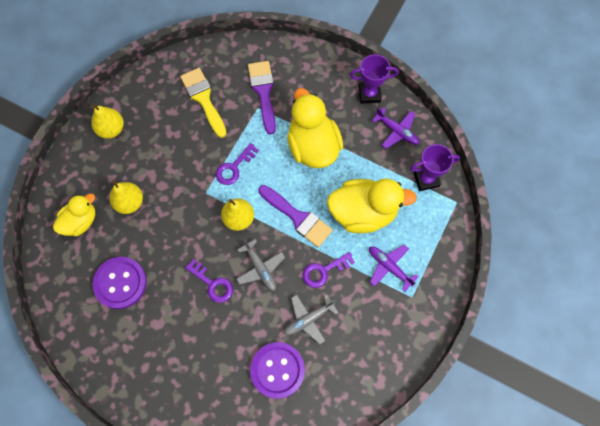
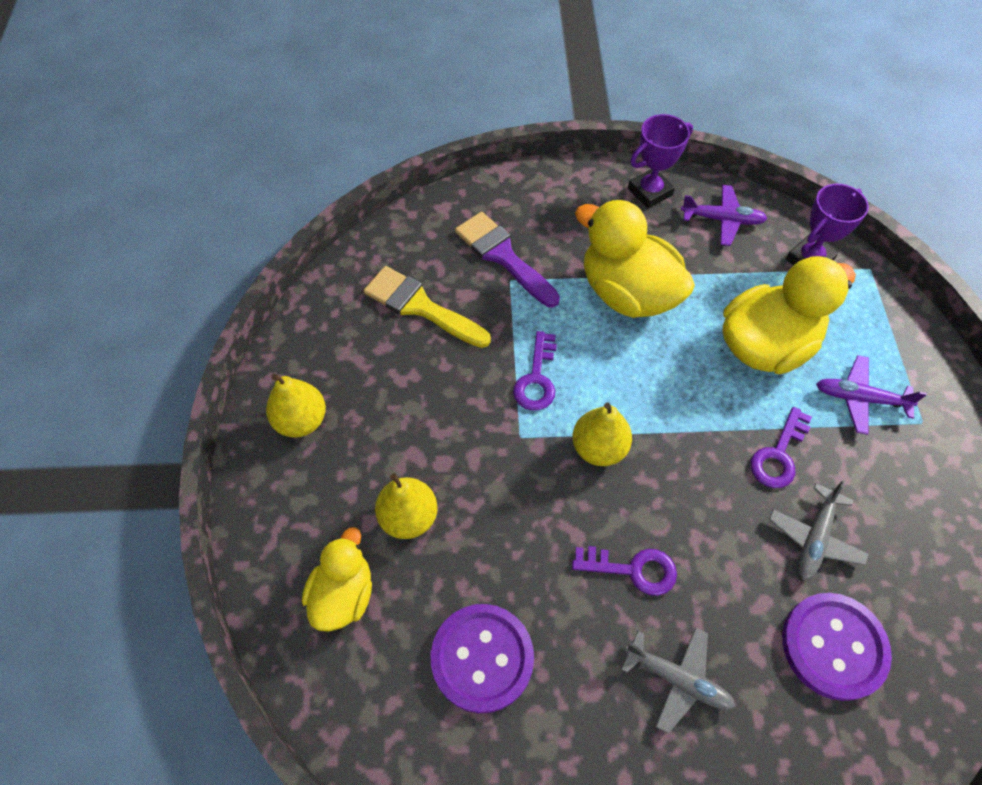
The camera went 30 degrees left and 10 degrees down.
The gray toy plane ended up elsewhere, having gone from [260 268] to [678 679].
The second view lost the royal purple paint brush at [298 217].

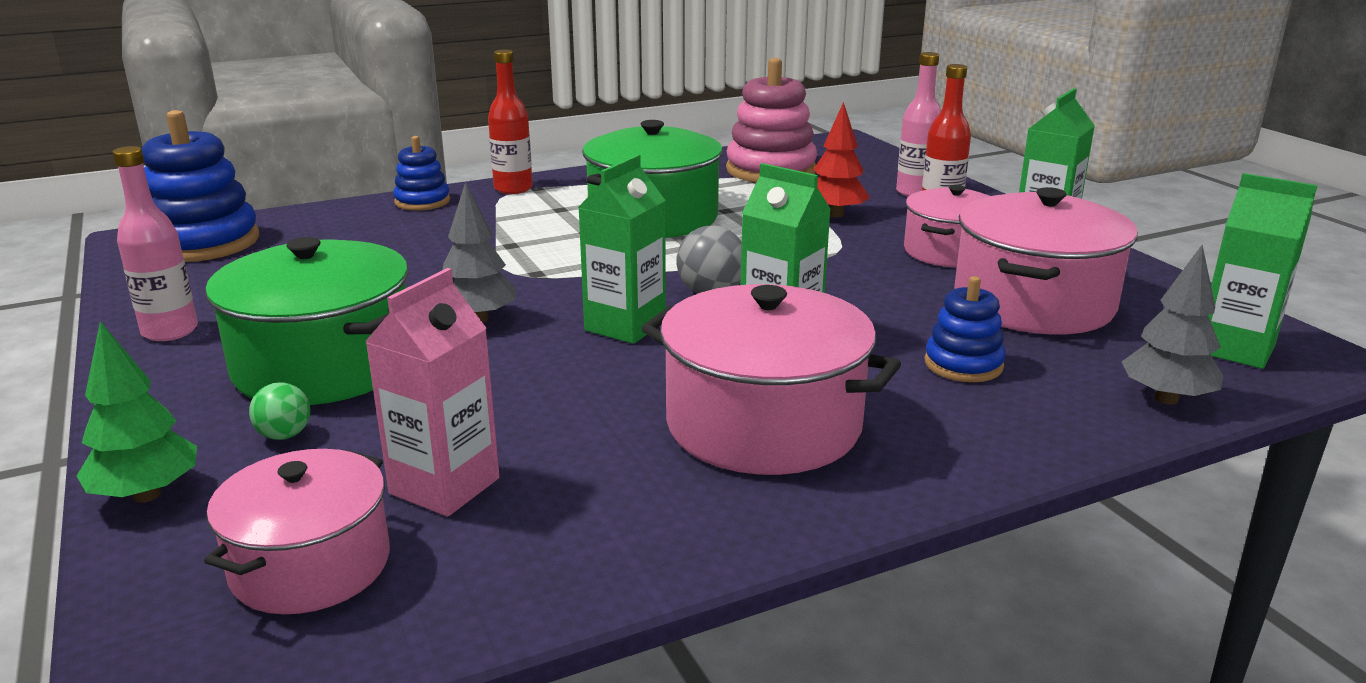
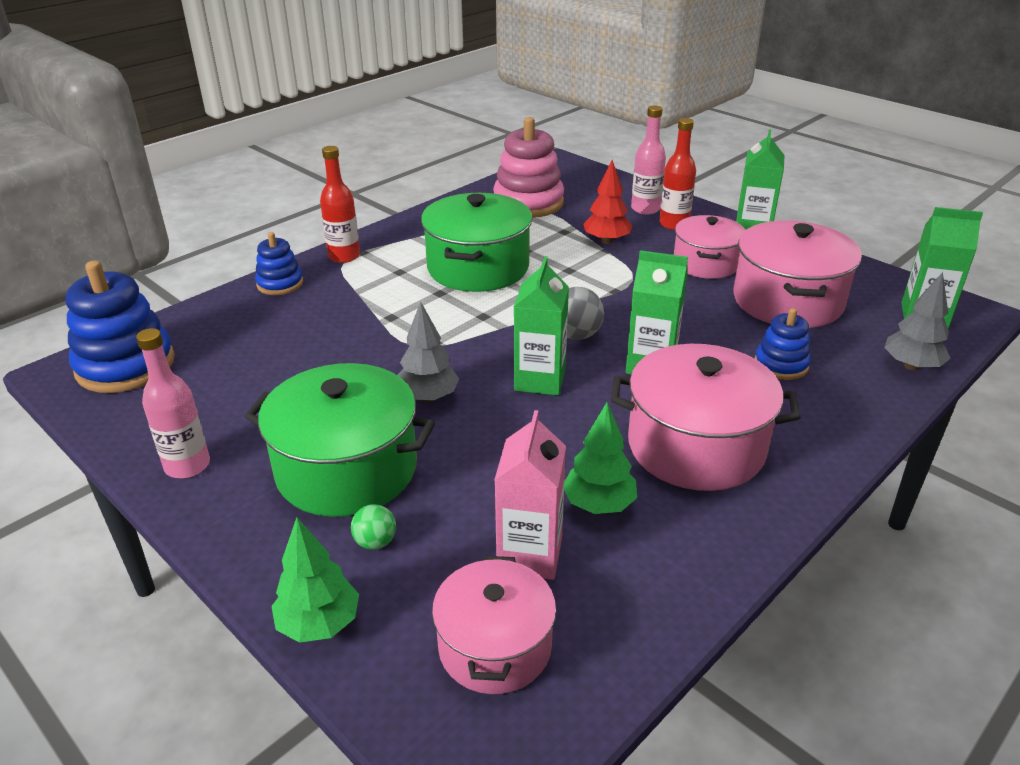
The camera went 20 degrees left and 10 degrees up.
The second view gained the emerald tree at [599 505].

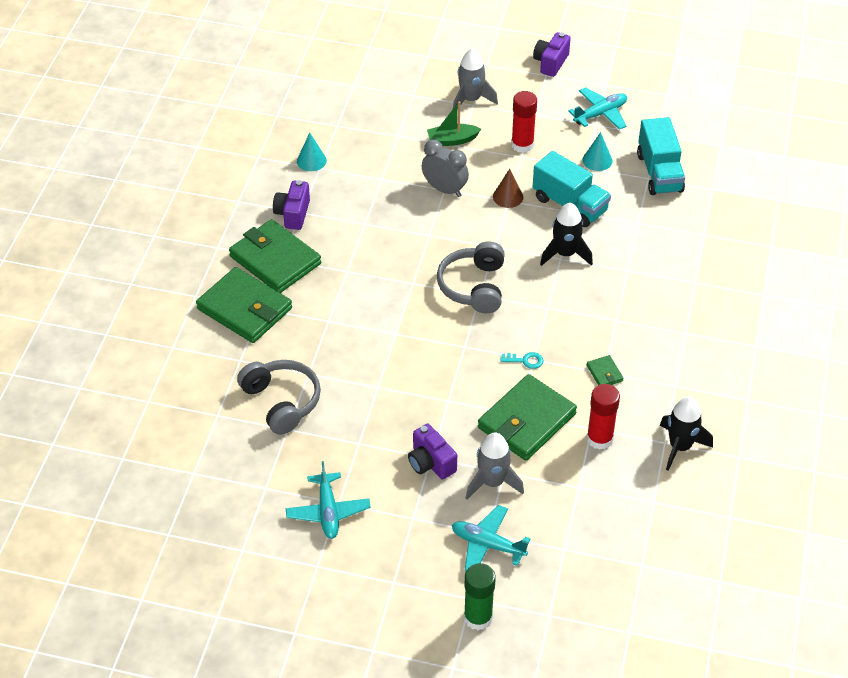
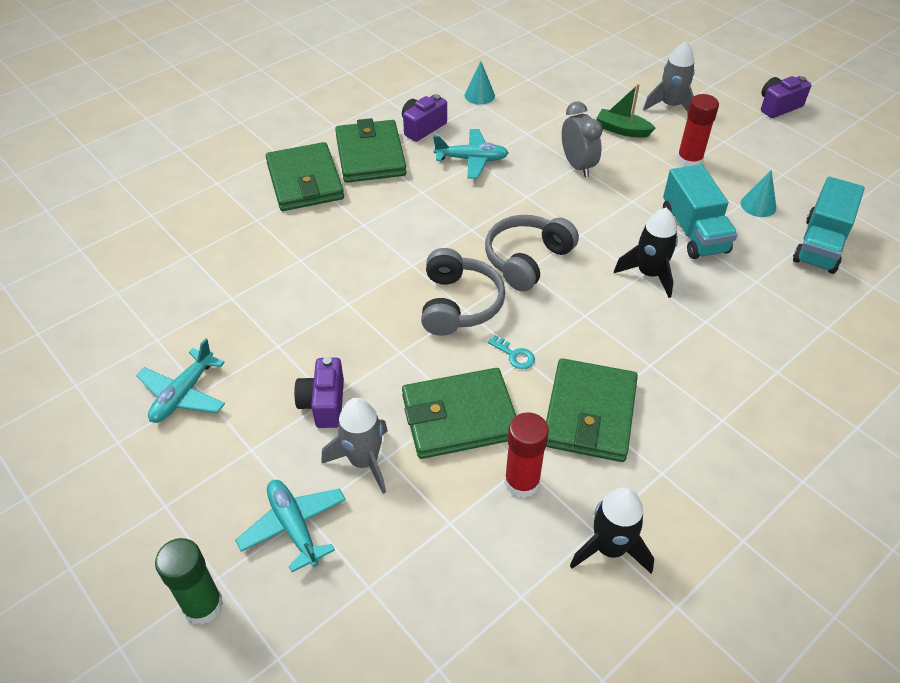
The camera went 35 degrees right and 0 degrees up.
The gray over-ear headphones ended up elsewhere, having gone from [281 402] to [458 304].
The teal toy plane ended up elsewhere, having gone from [600 114] to [471 159].
The size of the emerald billfold at [604 373] changed by a factor of 2.41.
The second view lost the brown cone at [508 197].

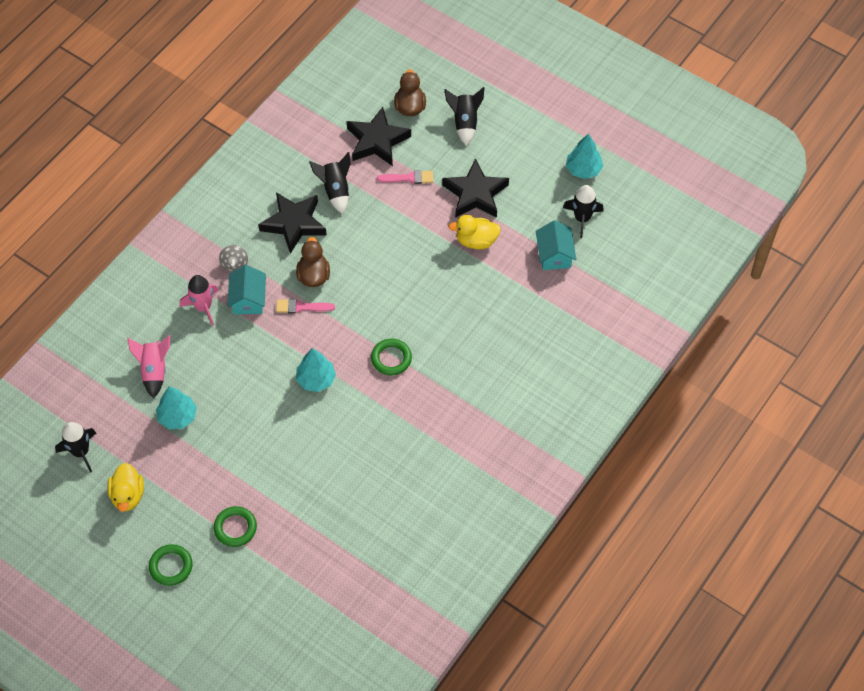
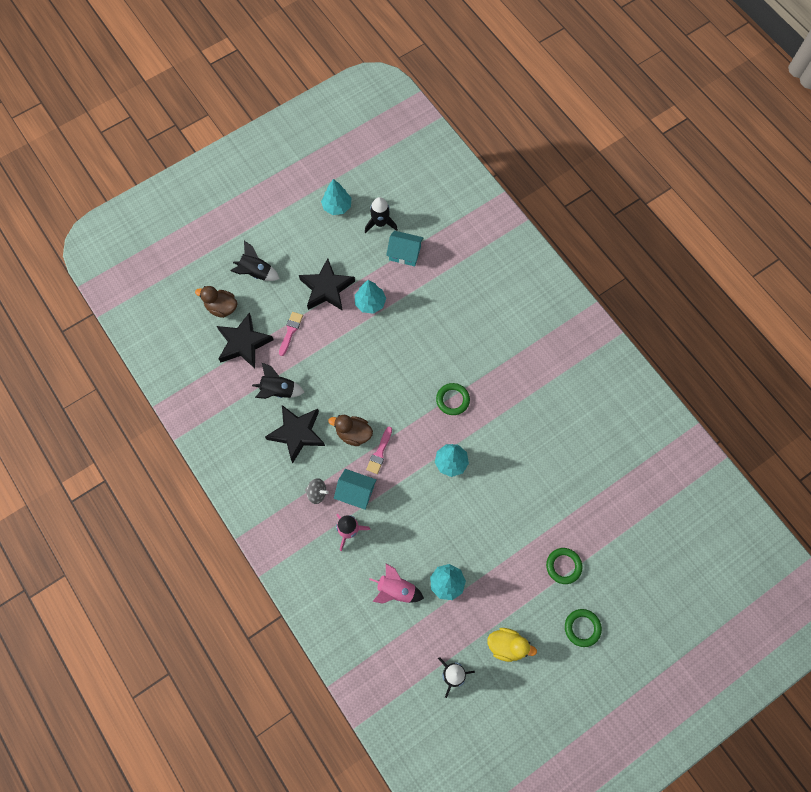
The camera went 70 degrees left and 10 degrees up.
Where the golden duck stood at [476 241], the teal tree came to stand at [370 303].

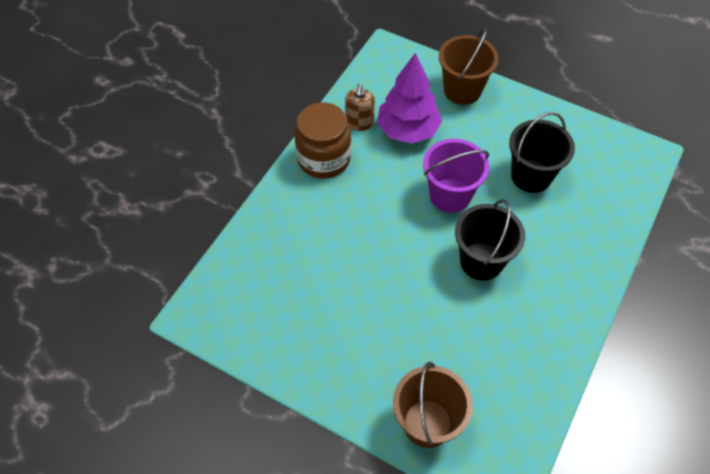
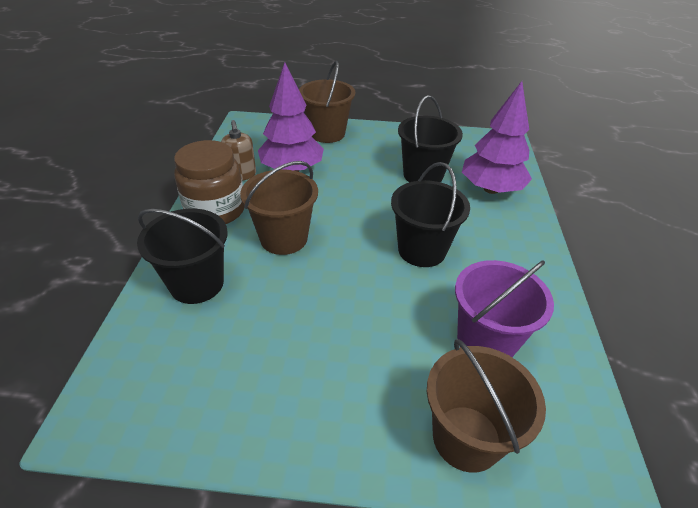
The camera went 25 degrees left and 15 degrees down.
The second view gained the jet-black pail at [197 284].
The second view gained the brown pail at [284 238].
The royal purple pail ended up elsewhere, having gone from [450 195] to [486 341].
The second view gained the royal purple tree at [491 189].

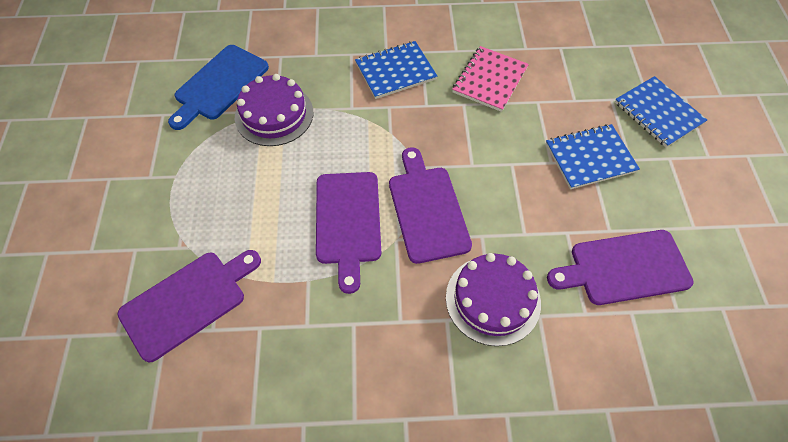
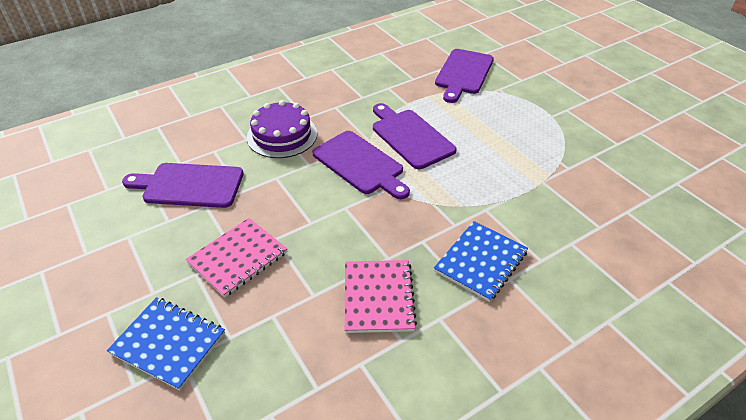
The camera went 150 degrees right and 15 degrees down.
The royal purple chopping board at [624 268] ended up facing another way, 135 degrees counterclockwise from before.
What was the blue notepad at [590 158] turned into the pink notepad at [238 258].
The second view lost the blue chopping board at [219 85].
The second view lost the royal purple layer cake at [274 114].

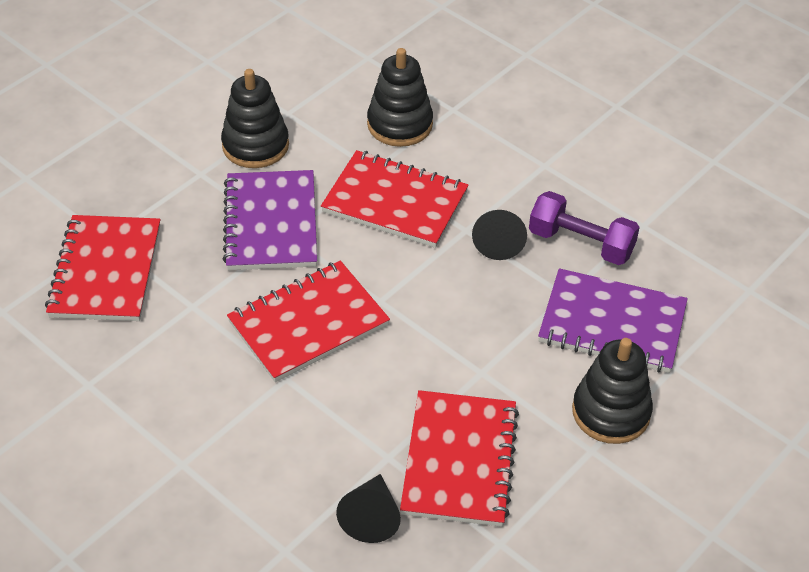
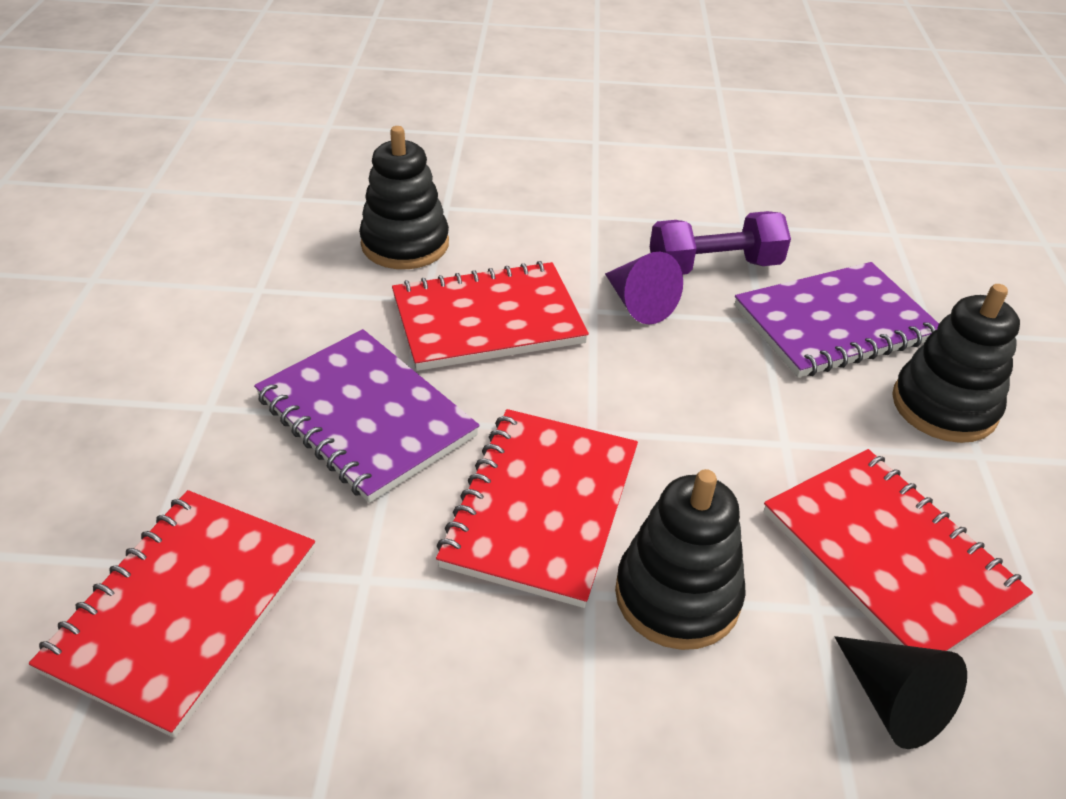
The camera went 40 degrees left and 5 degrees down.
The crimson notepad at [105 271] ended up facing another way, 60 degrees clockwise from before.
What was the jet-black cone at [498 241] turned into the royal purple cone at [638 304].
The jet-black ring stacker ended up elsewhere, having gone from [255 145] to [677 595].

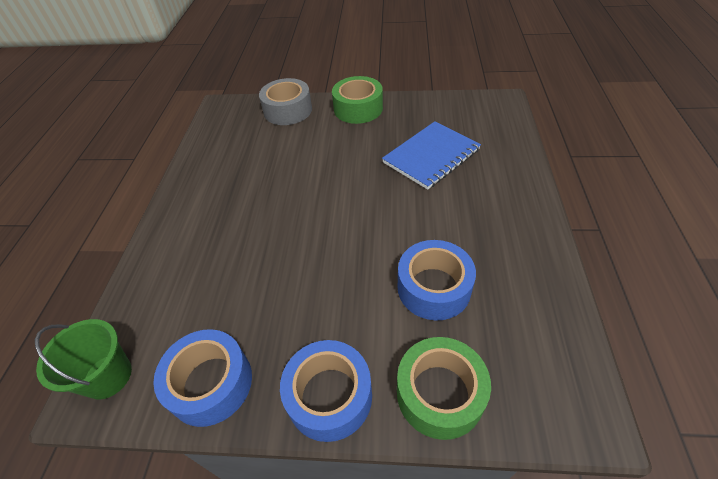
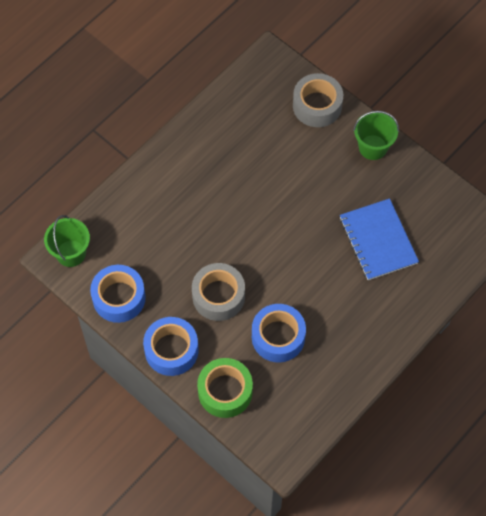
The camera went 35 degrees right and 15 degrees up.
The second view gained the gray sticky tape at [218 296].
The blue notepad at [431 156] ended up facing another way, 75 degrees clockwise from before.
Where the emerald sticky tape stood at [358 109], the emerald pail came to stand at [373 147].

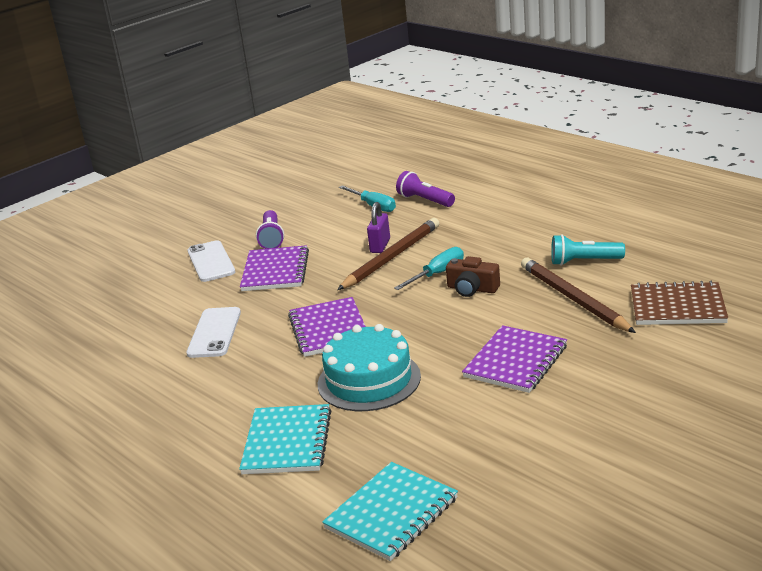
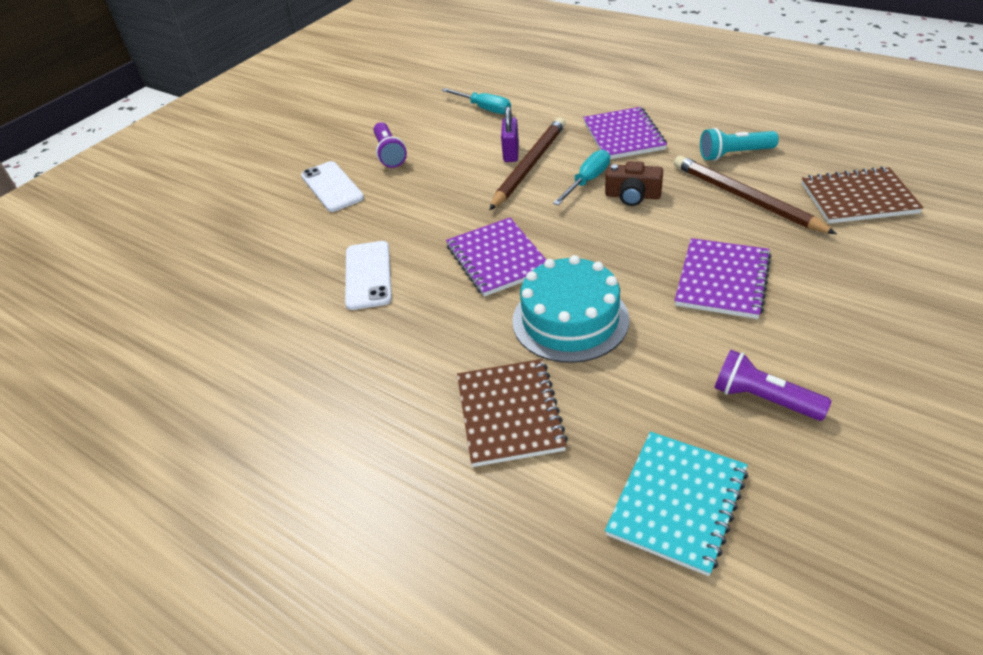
The camera went 10 degrees left and 15 degrees up.
What was the teal notepad at [287 442] turned into the brown notepad at [509 414].
The royal purple notepad ended up elsewhere, having gone from [275 271] to [623 136].
The royal purple torch ended up elsewhere, having gone from [425 200] to [763 399].

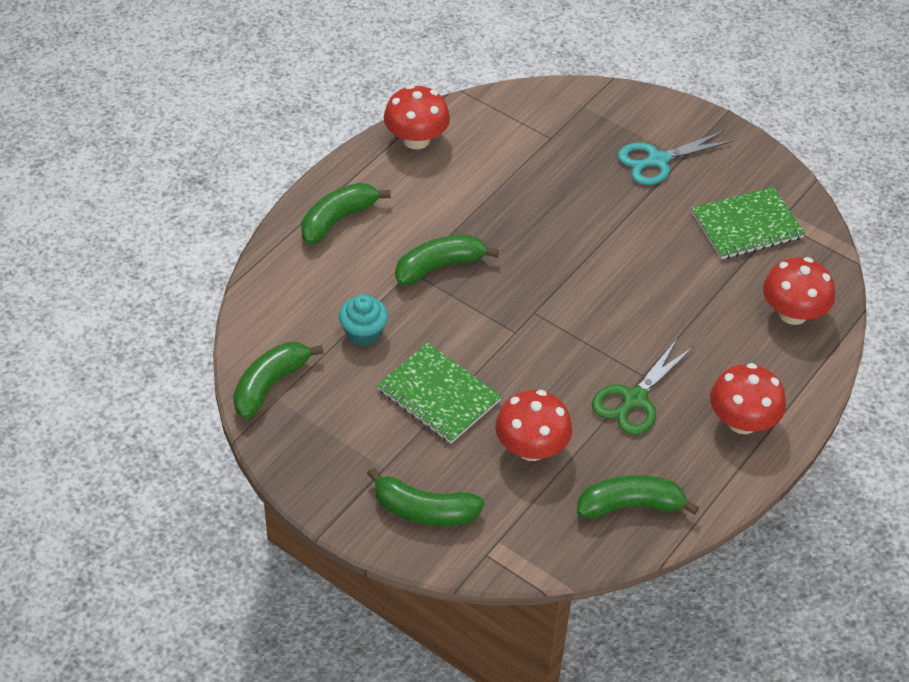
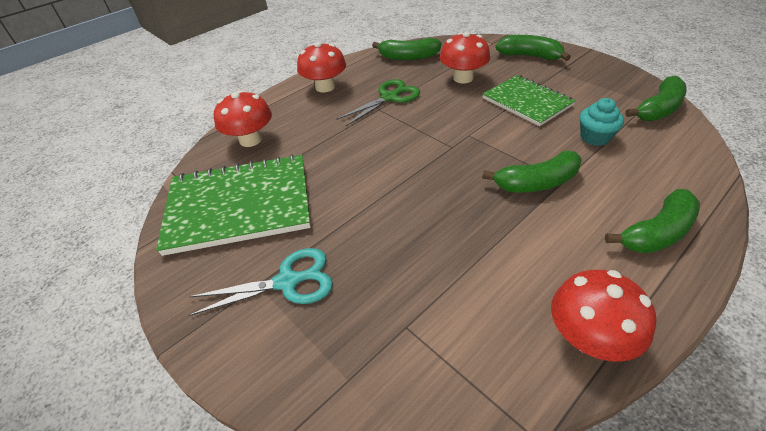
The camera went 165 degrees left and 5 degrees down.
The size of the emerald notepad at [747 225] changed by a factor of 1.58.

